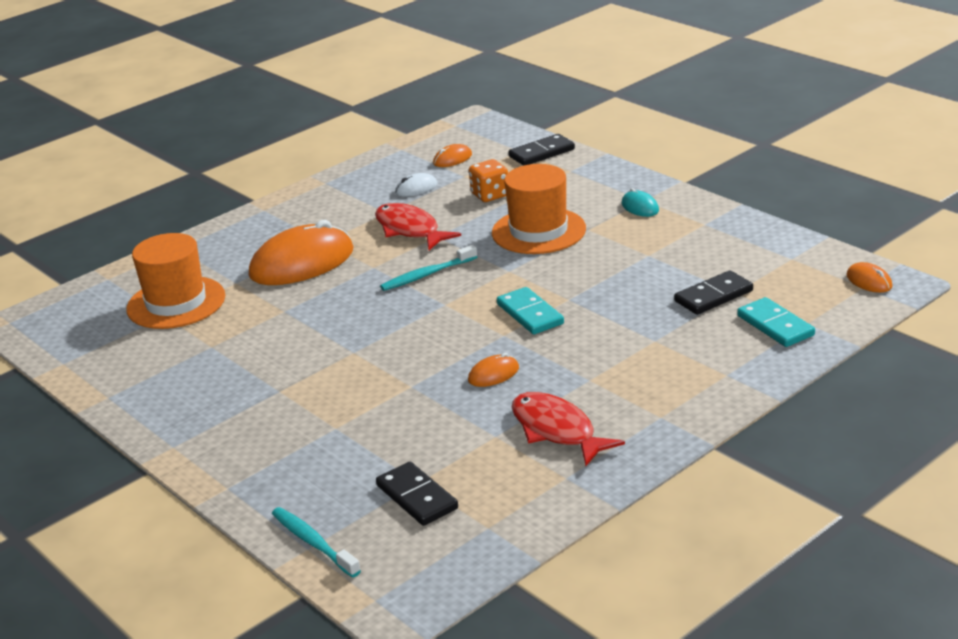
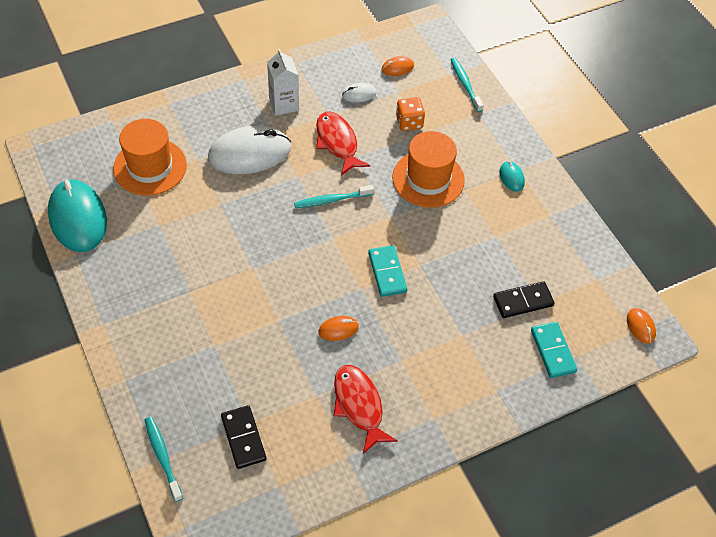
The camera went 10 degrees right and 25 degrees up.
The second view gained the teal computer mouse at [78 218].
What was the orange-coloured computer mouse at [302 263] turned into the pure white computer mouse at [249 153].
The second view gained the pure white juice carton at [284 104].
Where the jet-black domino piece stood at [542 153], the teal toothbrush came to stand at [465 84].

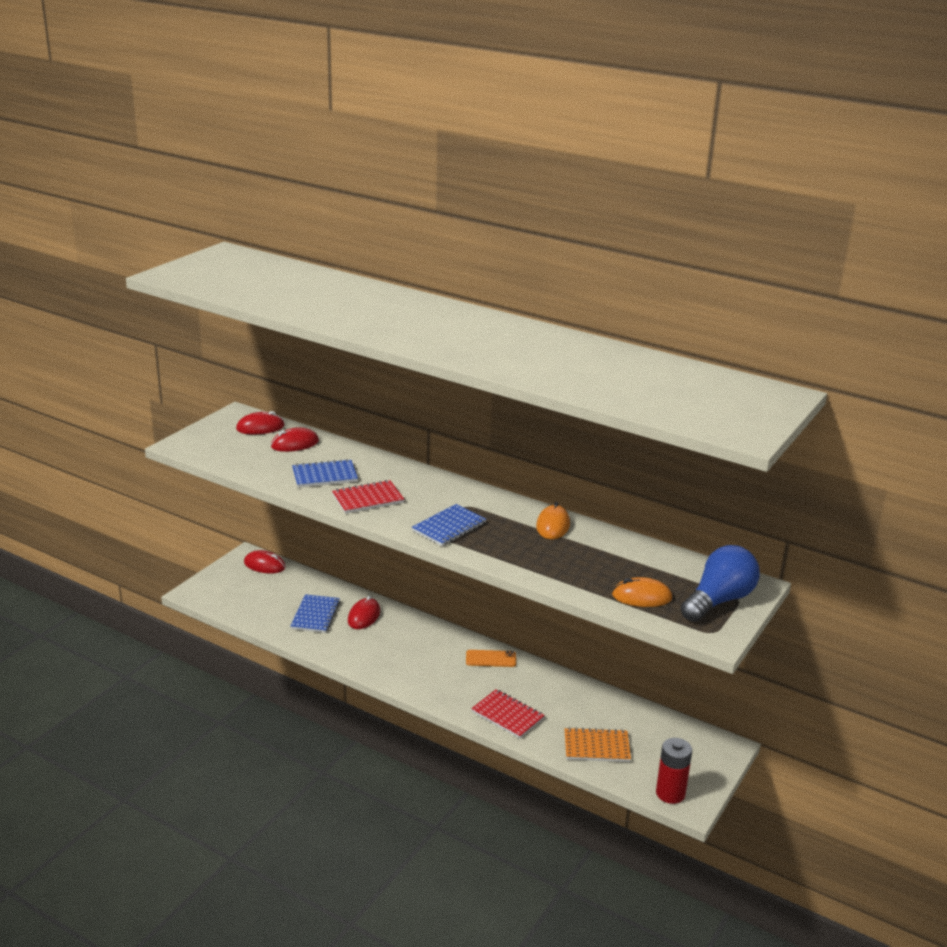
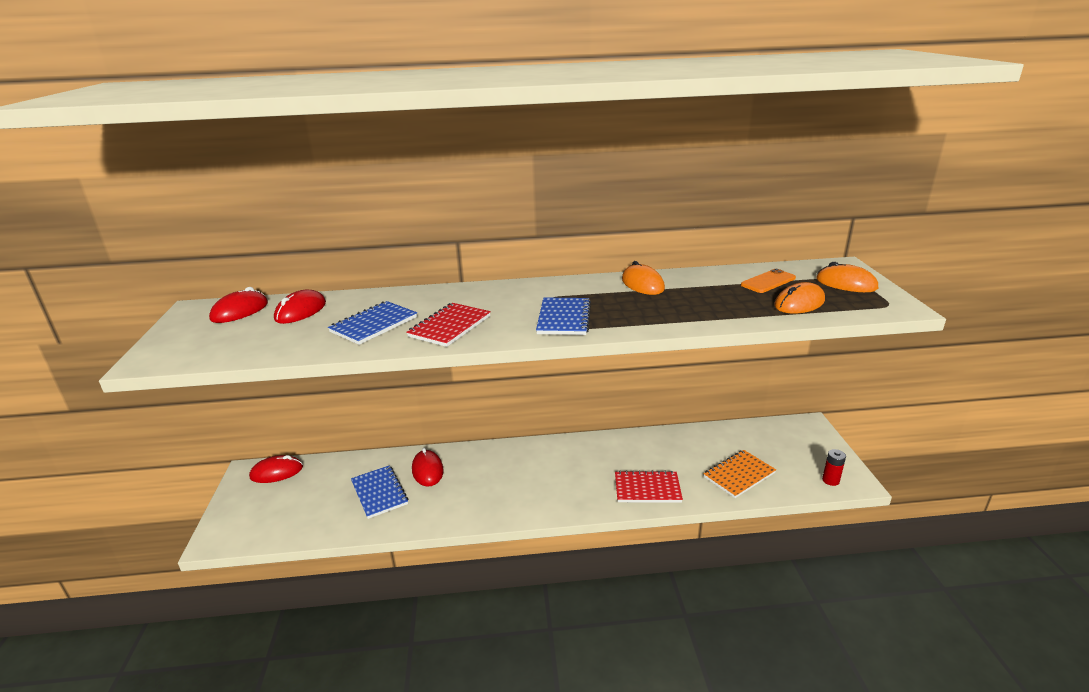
The camera went 35 degrees left and 0 degrees up.
The orange-coloured mobile phone ended up elsewhere, having gone from [491 659] to [768 281].
Where the blue bulb stood at [719 600], the orange-coloured computer mouse came to stand at [846 284].
The size of the crimson battery at [670 793] changed by a factor of 0.59.

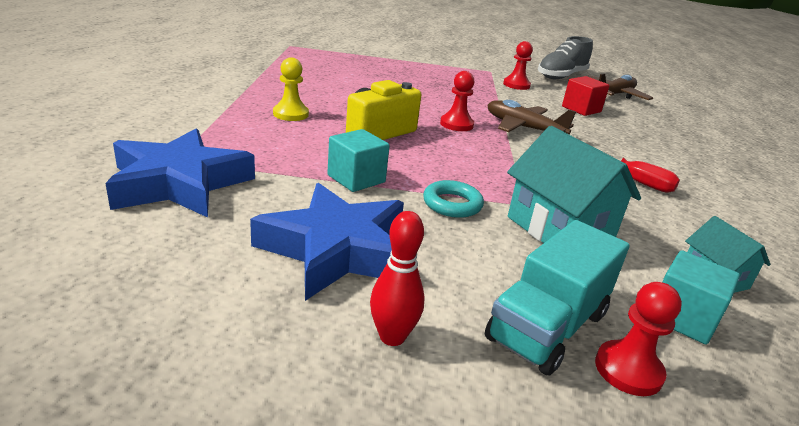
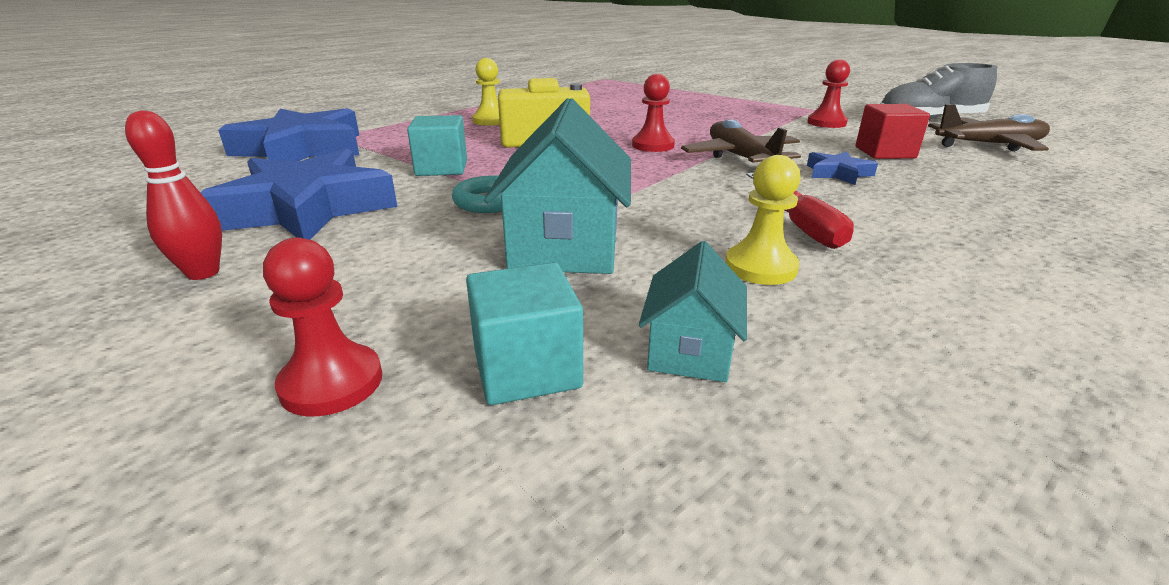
The camera went 40 degrees right and 0 degrees up.
The second view gained the golden pawn at [760 267].
The second view gained the blue star at [838 173].
The second view lost the teal truck at [547 326].

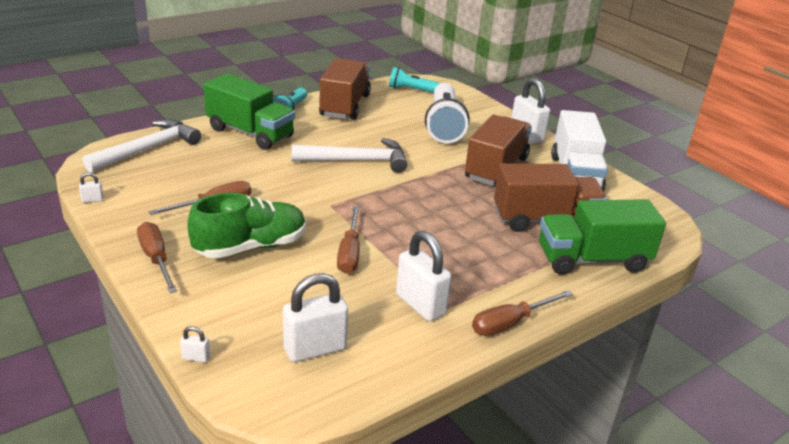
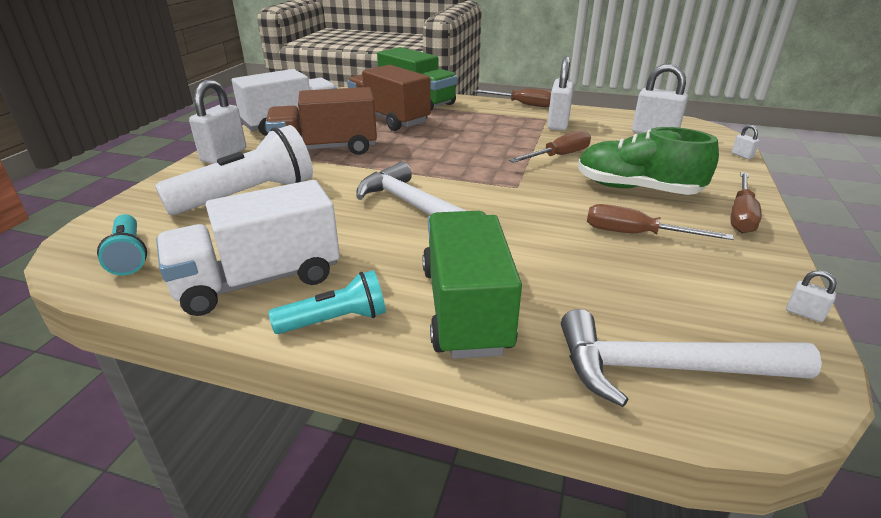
The camera went 125 degrees left and 0 degrees up.
What was the brown truck at [345 105] turned into the pure white truck at [259 280].

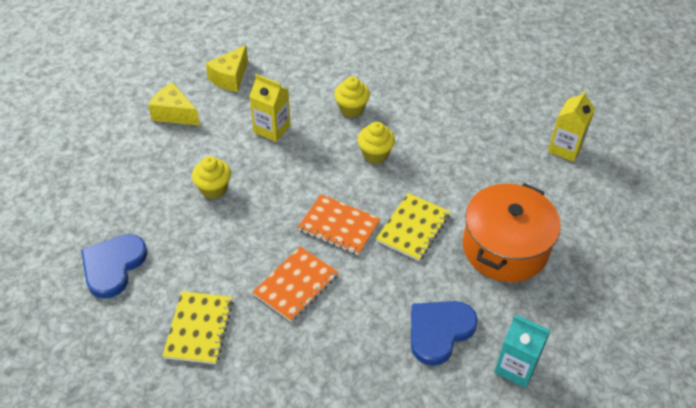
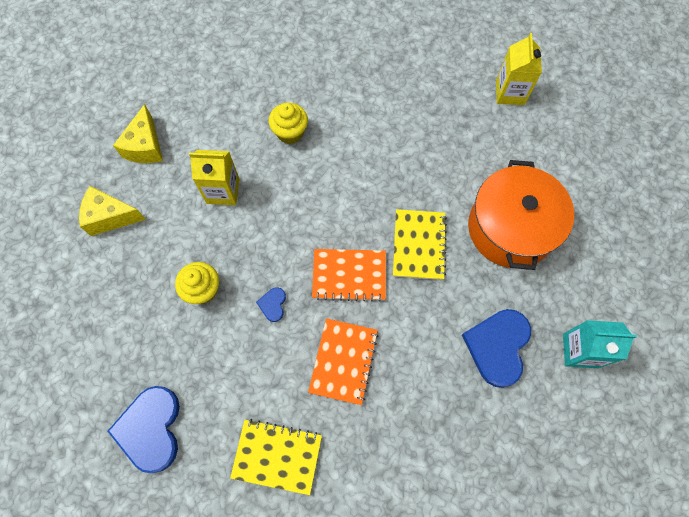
The camera went 25 degrees left and 20 degrees up.
The golden notepad at [199 328] ended up facing another way, 60 degrees counterclockwise from before.
The second view gained the blue heart shape at [273 304].
The second view lost the golden fairy cake at [375 154].

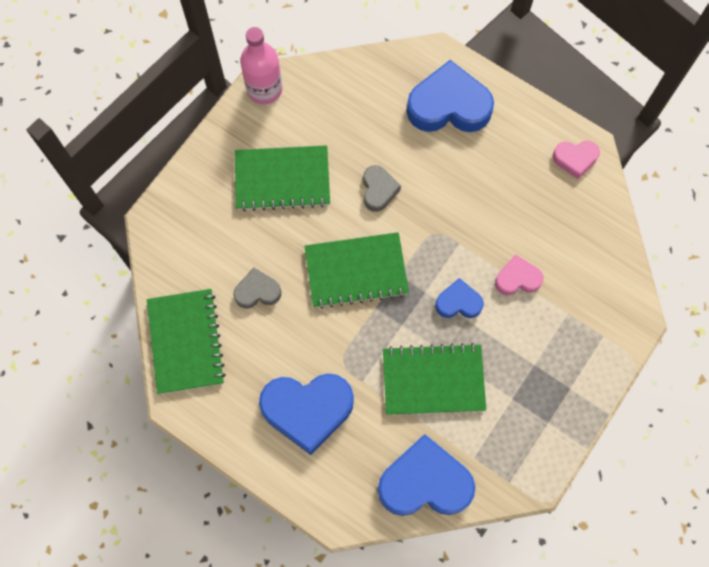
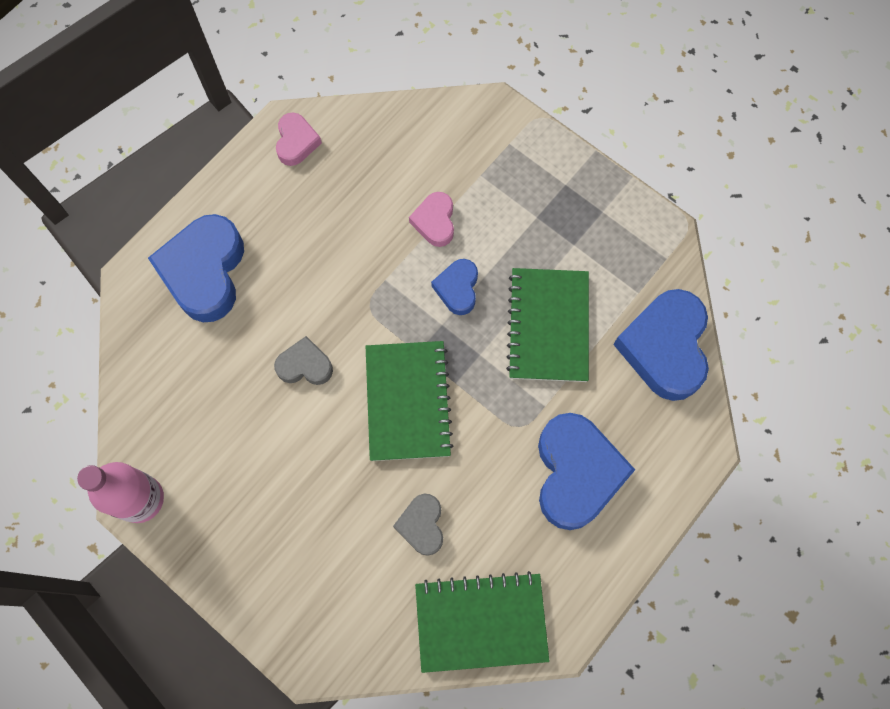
The camera went 85 degrees left and 0 degrees up.
The second view lost the emerald notepad at [282 179].

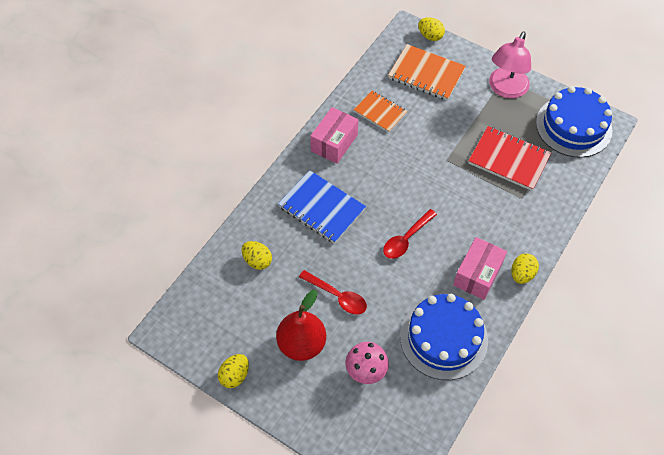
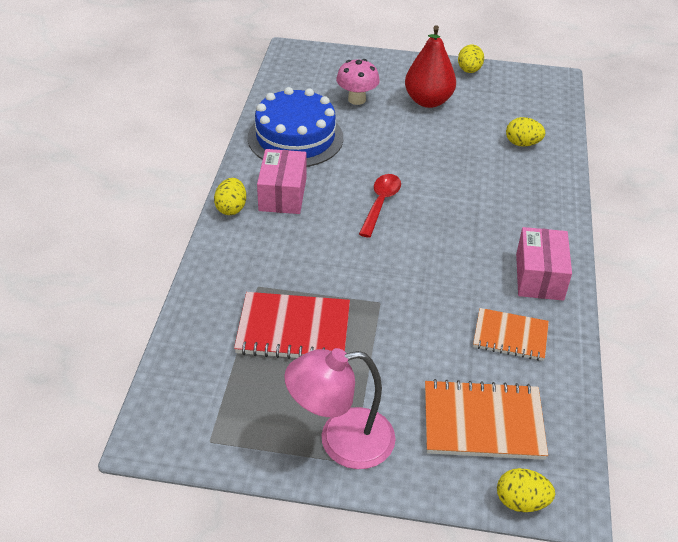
The camera went 155 degrees right and 15 degrees down.
The pink desk lamp at [505 89] ended up facing another way, 105 degrees counterclockwise from before.
The second view lost the blue notepad at [321 208].
The second view lost the crimson tablespoon at [337 296].
The second view lost the blue layer cake at [573 126].

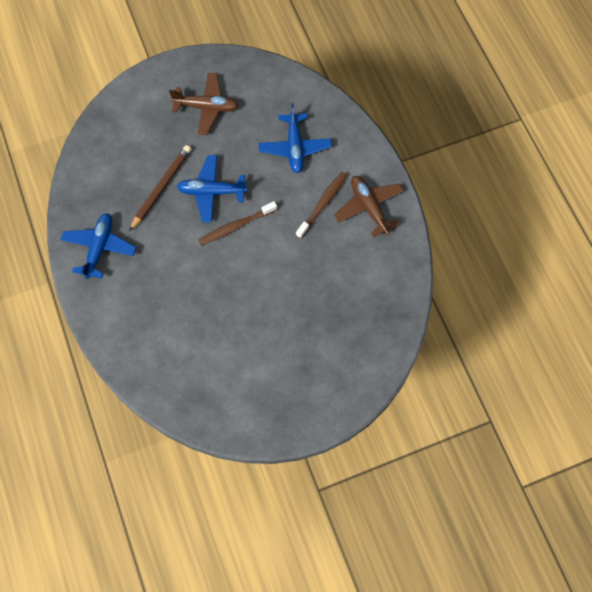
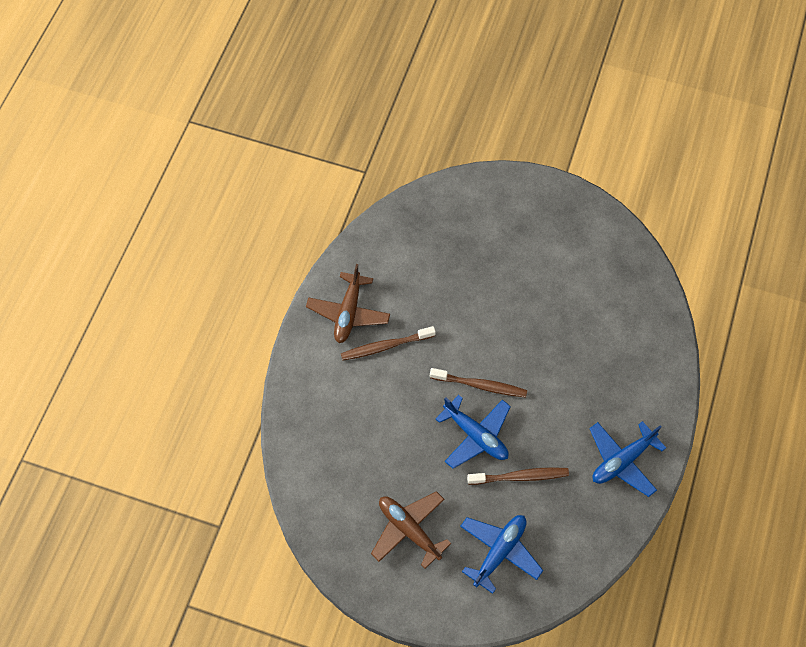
The camera went 140 degrees left and 5 degrees down.
The blue toy plane ended up elsewhere, having gone from [294 147] to [499 552].
Where the brown pencil stood at [161 188], the brown toothbrush came to stand at [520 477].

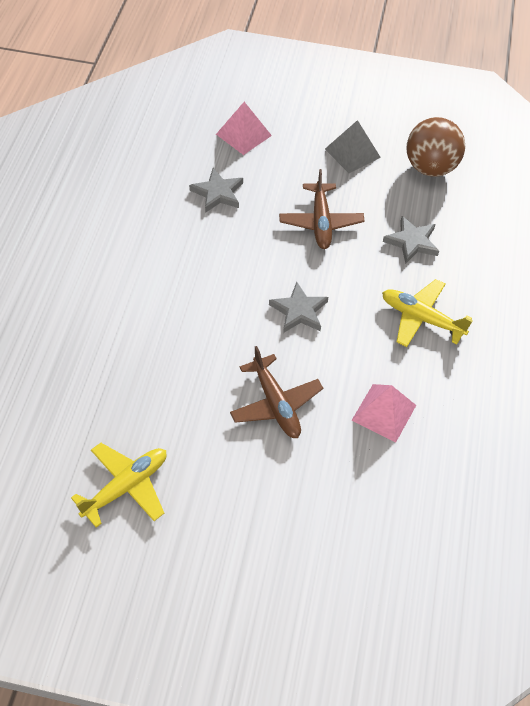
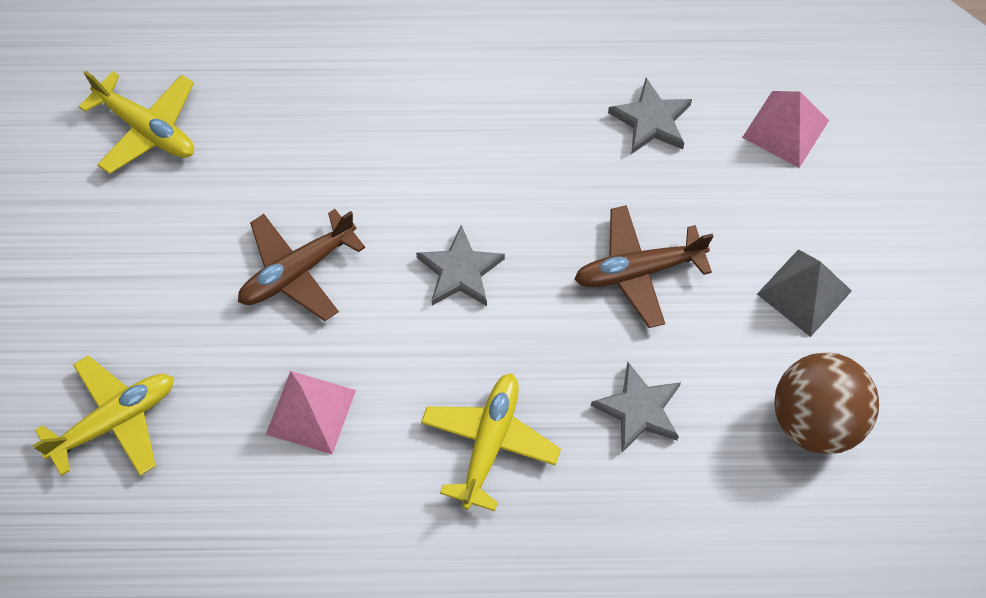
The camera went 80 degrees right and 10 degrees up.
The second view gained the golden toy plane at [115 420].

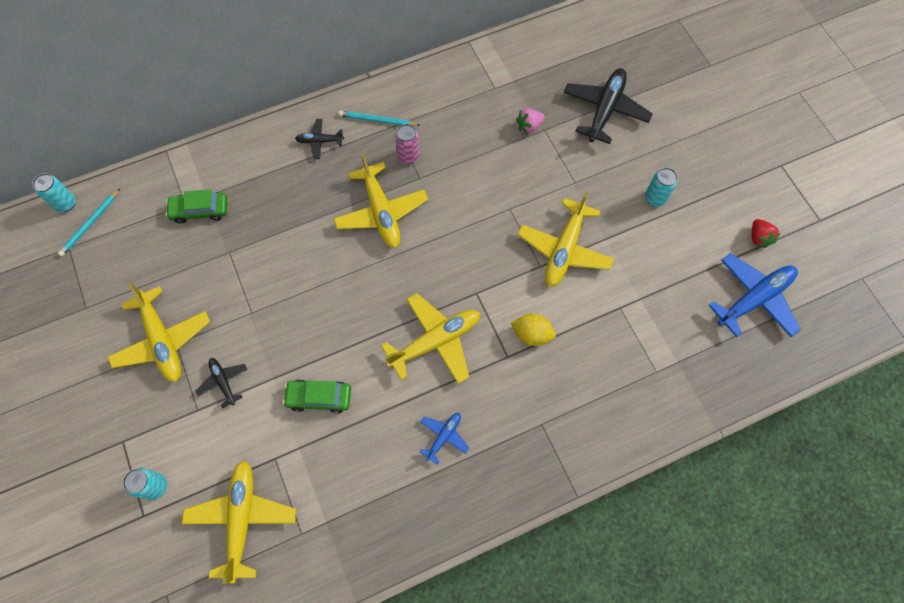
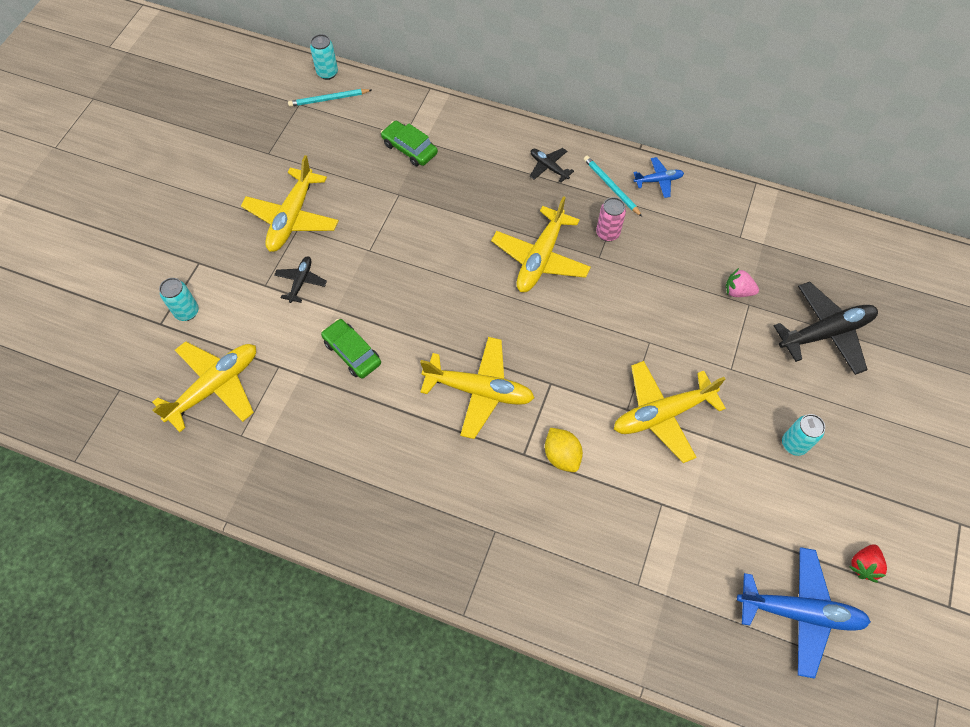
The camera went 45 degrees right and 5 degrees down.
The blue toy plane ended up elsewhere, having gone from [444 436] to [658 180].

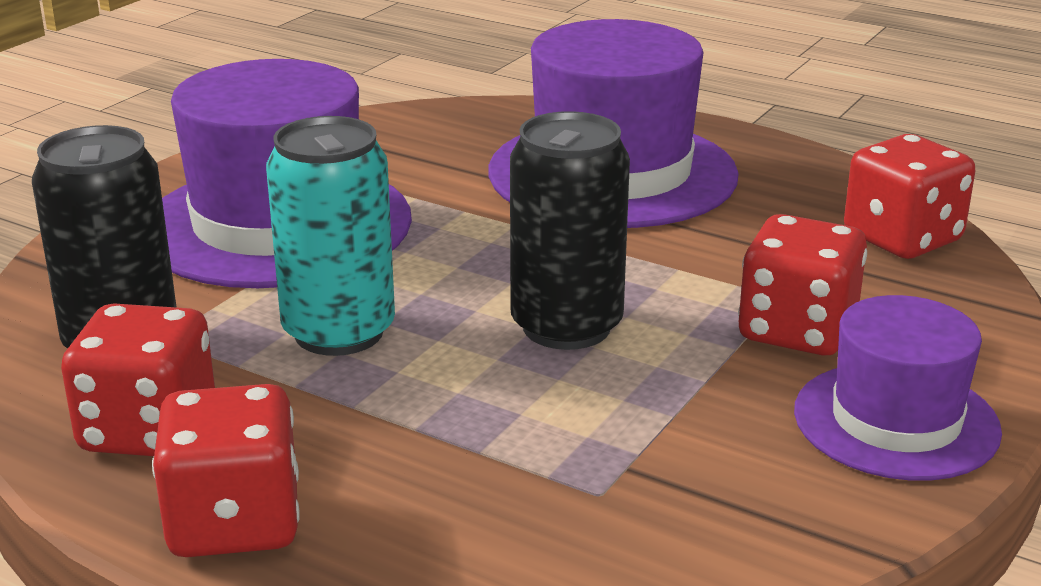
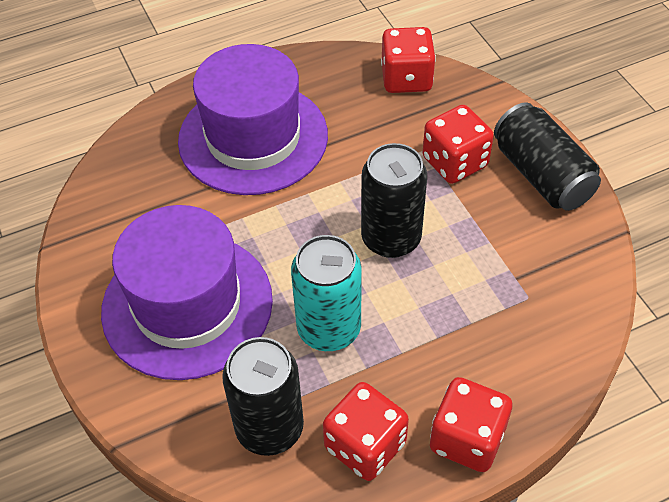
The camera went 55 degrees left and 25 degrees up.
Where the royal purple hat stood at [896 421], the jet-black tin came to stand at [541 175].

